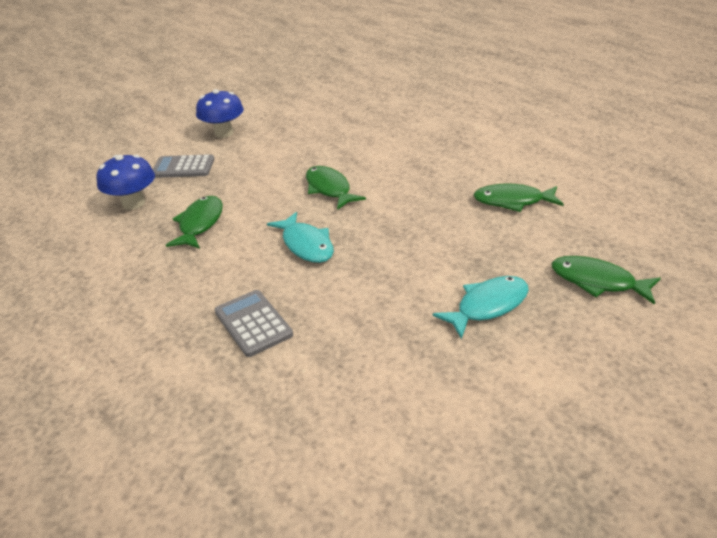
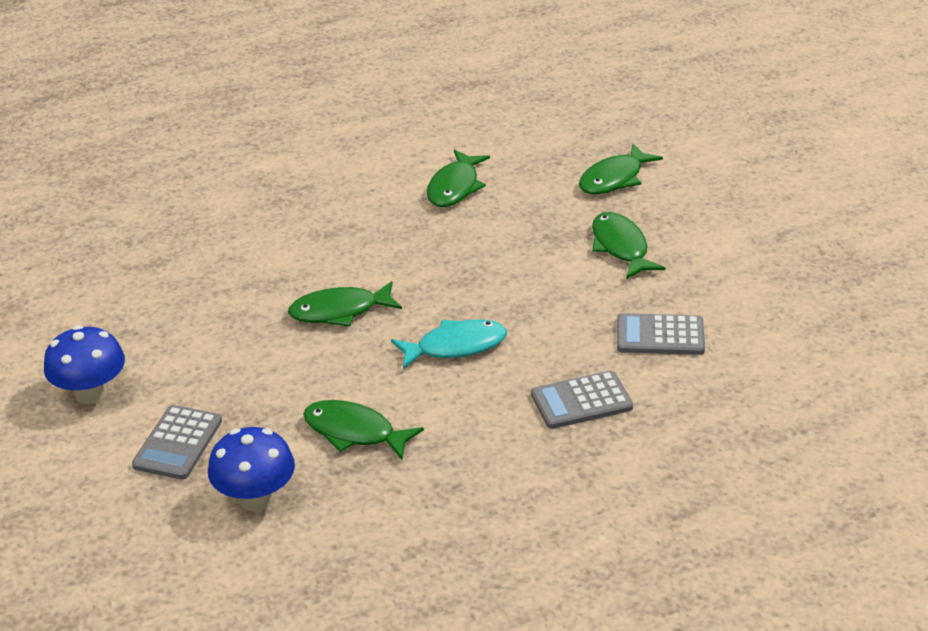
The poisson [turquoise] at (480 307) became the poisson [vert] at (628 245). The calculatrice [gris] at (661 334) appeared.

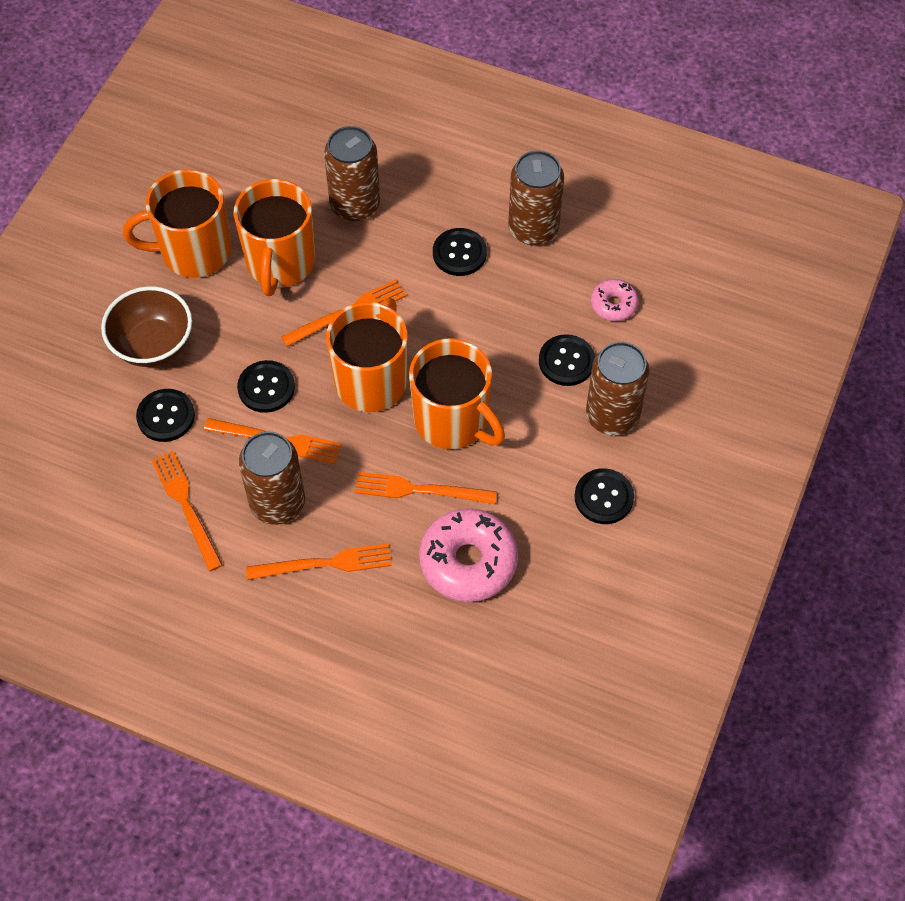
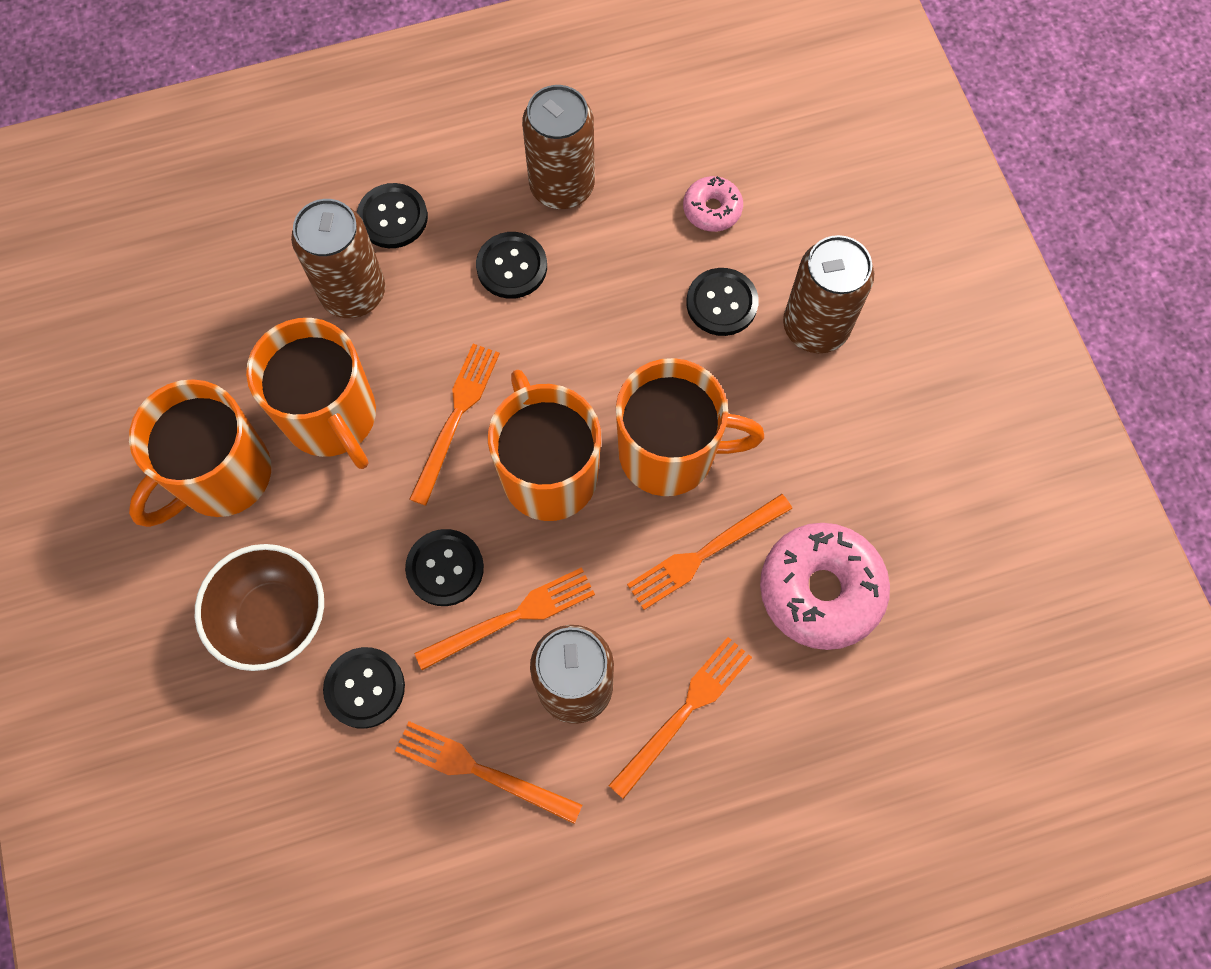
The bouton [noir] moved from (604 496) to (392 215).

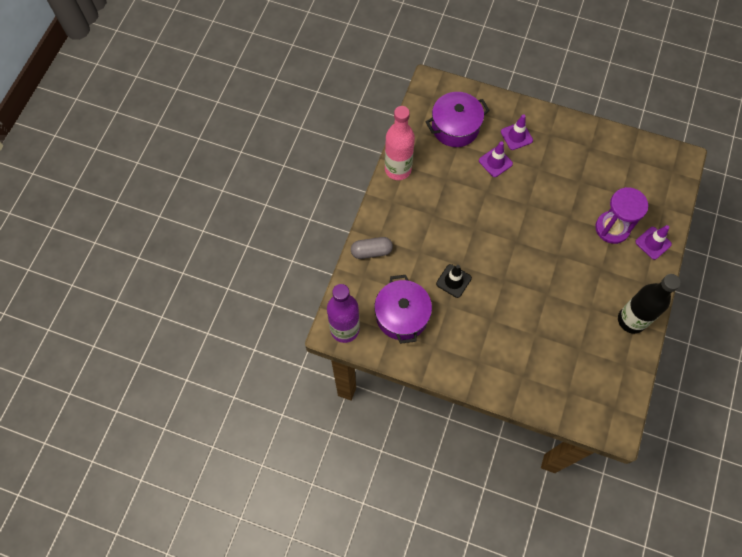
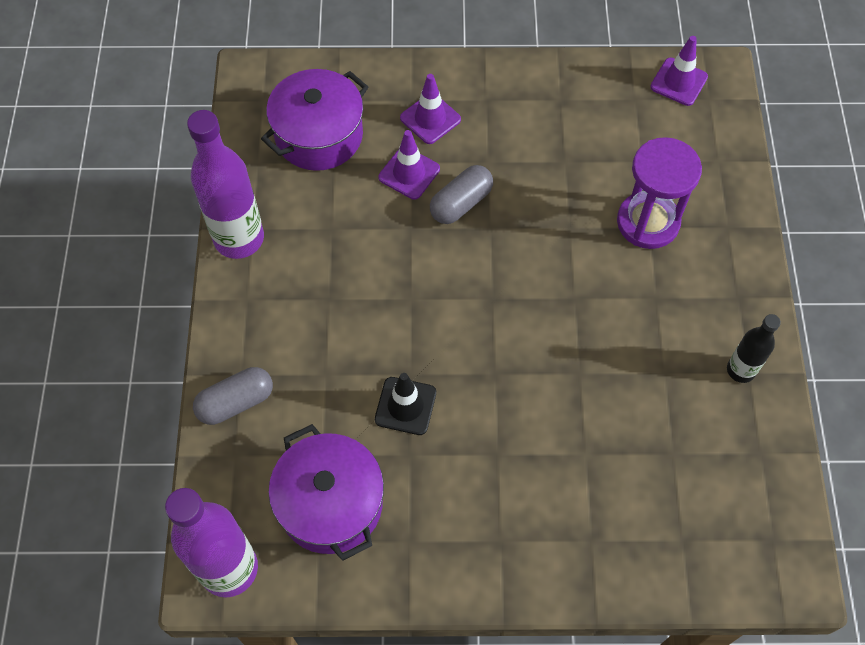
The bouteille [rose] at (400 143) became the bouteille [violet] at (225 184). The cône de chantier [violet] moved from (653 242) to (679 71). The bouteille [noir] at (649 304) changed to 0.54 times the size. The gélule [gris] at (461 194) appeared.

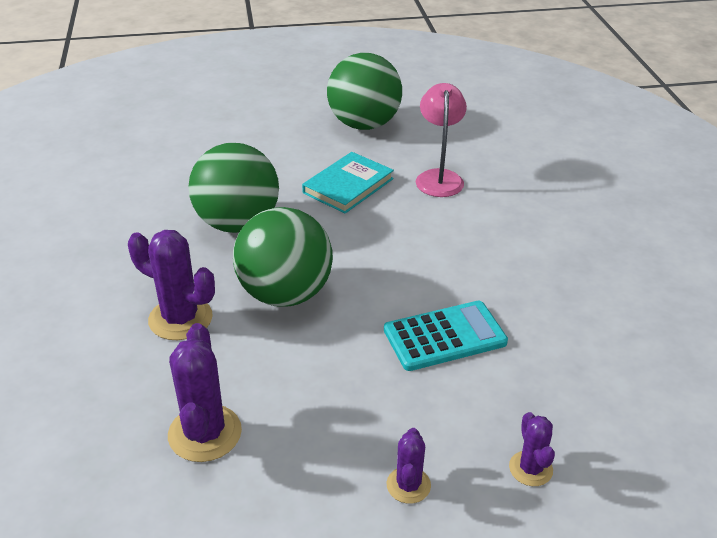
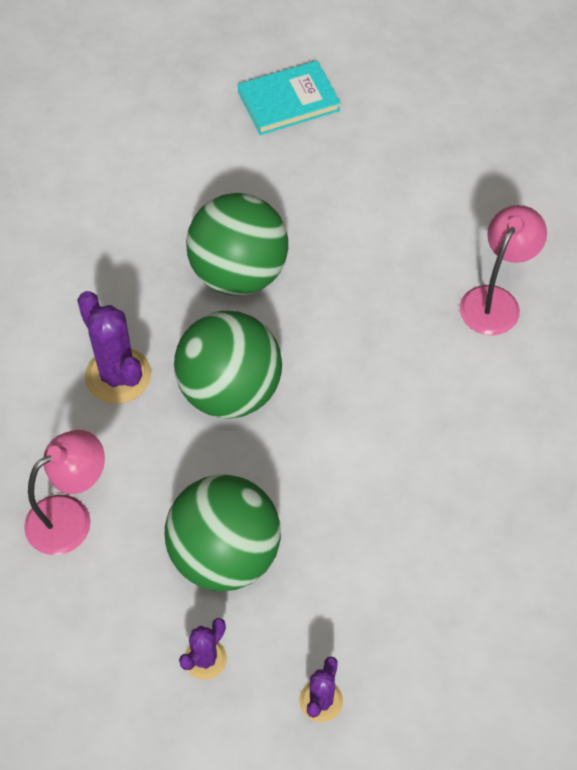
The balle [vert] moved from (364 91) to (223 532). The livre [turquoise] moved from (348 183) to (289 98). The calculatrice [turquoise] at (446 336) disappeared. The cactus [violet] at (205 392) was replaced by the lampe [rose] at (64 492).

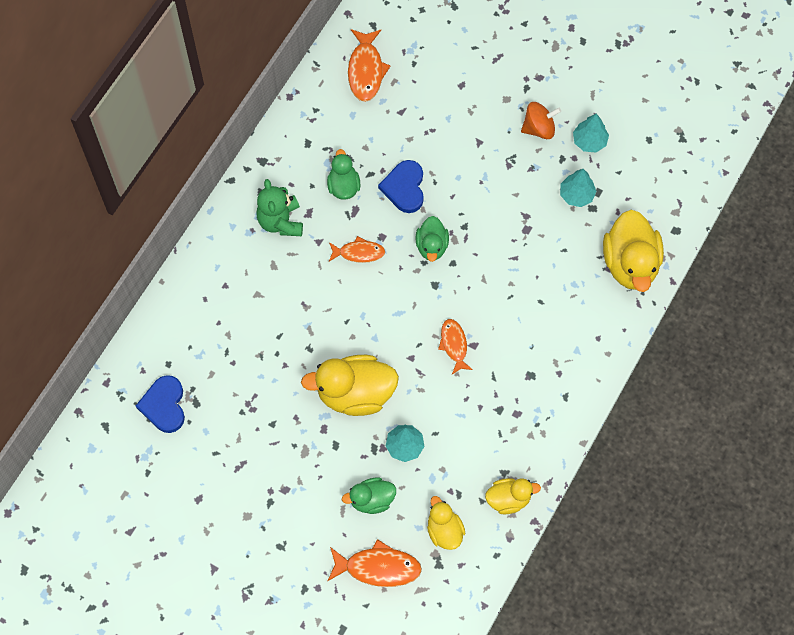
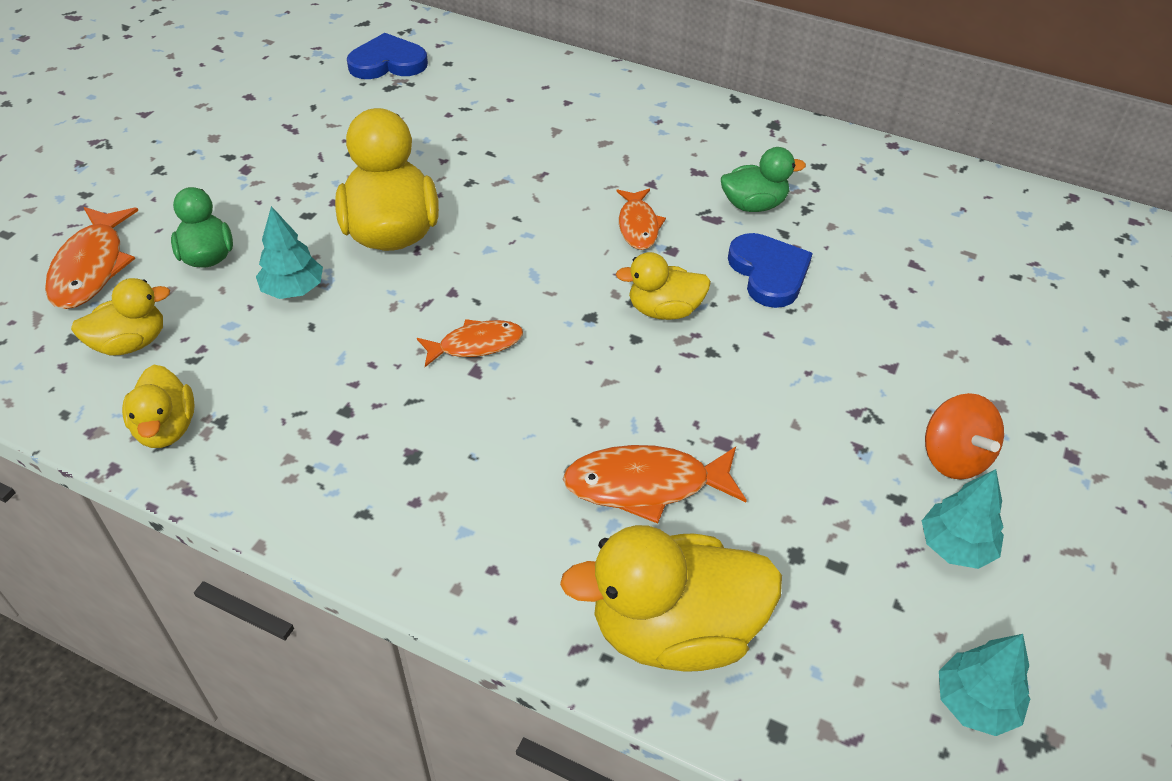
The poisson [orange] moved from (369 65) to (655 484). The cœur [bleu] at (401 186) turned 75 degrees clockwise. The arbre [turquoise] moved from (578 188) to (984 685). The ours en peluche [vert] at (280 207) disappeared. The canard [vert] at (432 239) became the canard [jaune] at (663 286).

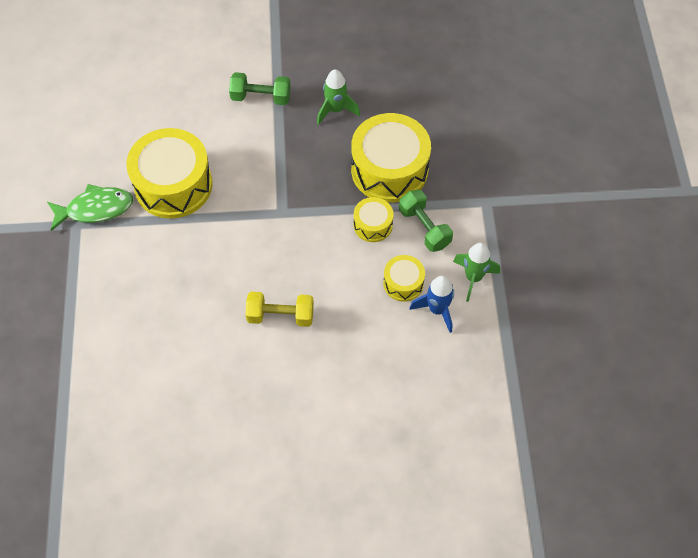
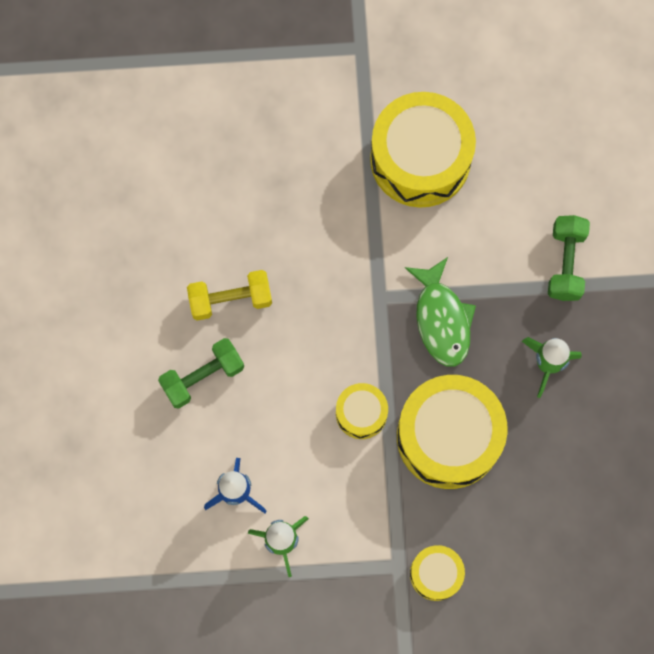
The poisson [vert] moved from (90 207) to (440 312). The haltère [vert] moved from (426 221) to (201 373). The tambour [jaune] moved from (404 278) to (437 573). The haltère [jaune] at (279 309) turned 75 degrees clockwise.

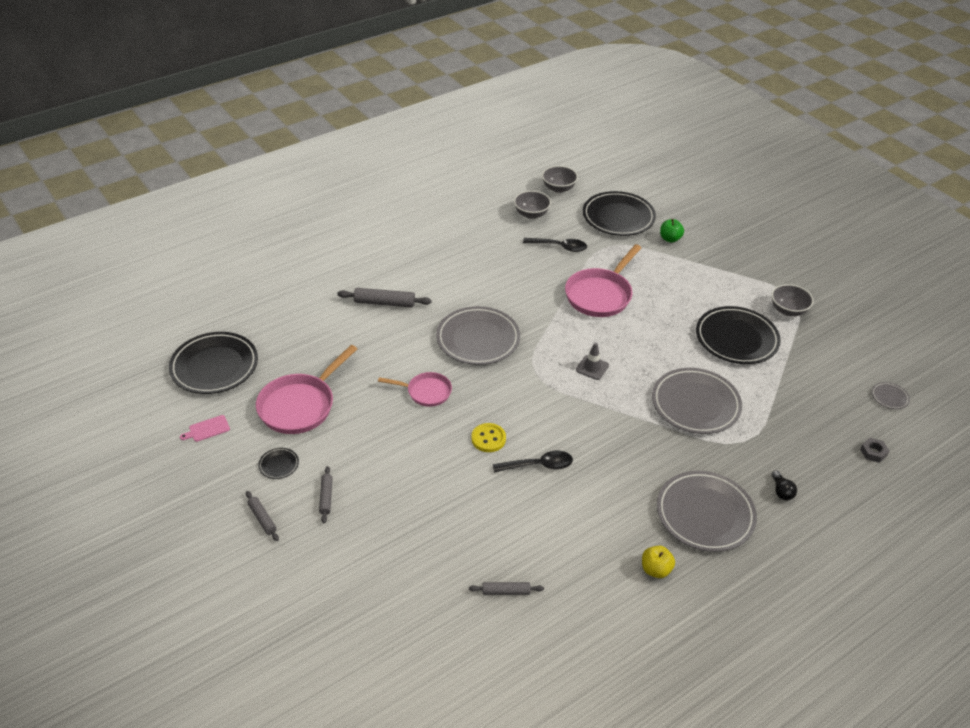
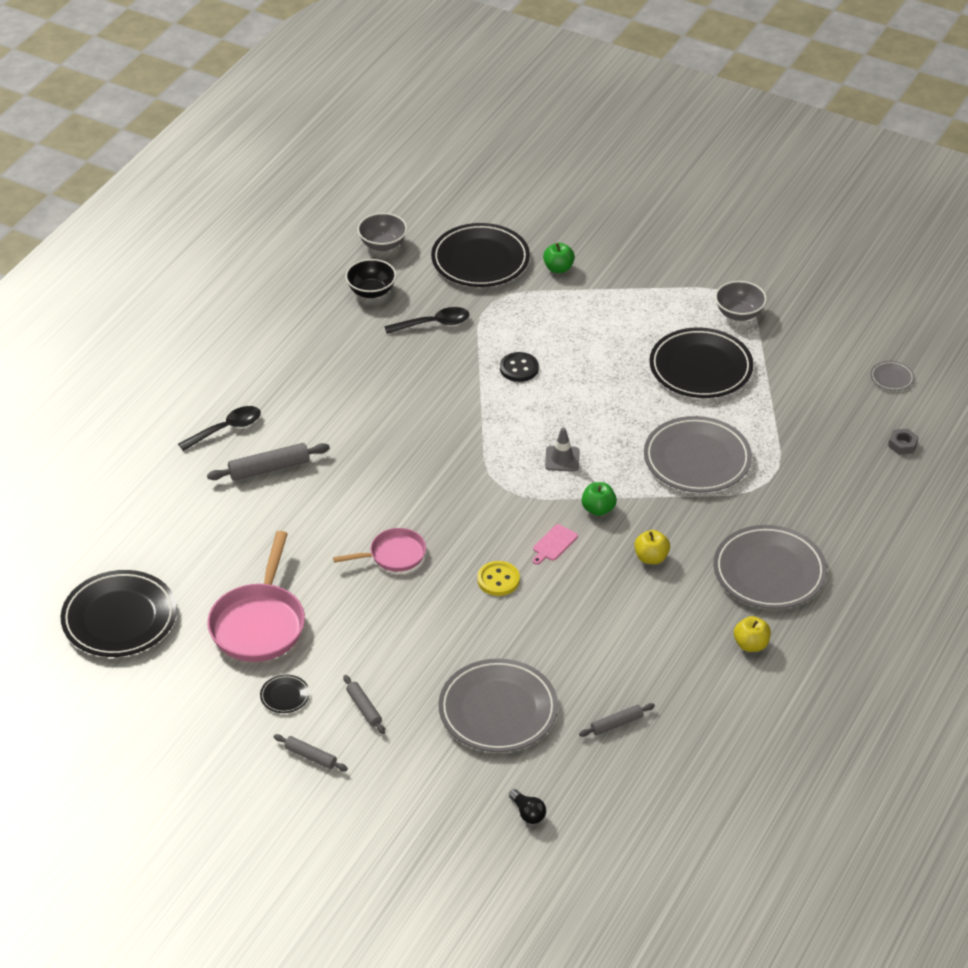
The bol [gris] at (532 205) became the bol [noir] at (370 278). The poêle [rose] at (603 280) was replaced by the bouton [noir] at (519 367). The assiette [gris] moved from (478 335) to (498 705). The planche à découper [rose] moved from (205 428) to (555 544). The cuillère [noir] moved from (533 462) to (219 428). The ampoule [noir] moved from (784 485) to (527 806). The pomme [vert] at (599 499) appeared. The pomme [jaune] at (652 547) appeared.

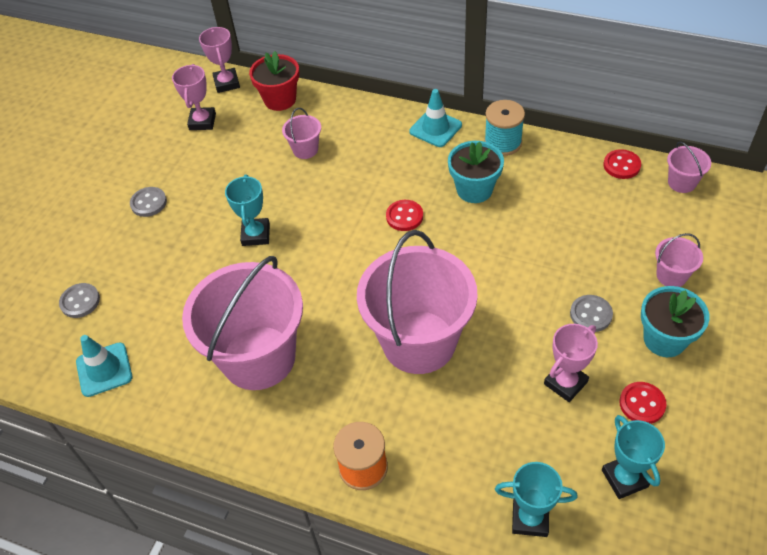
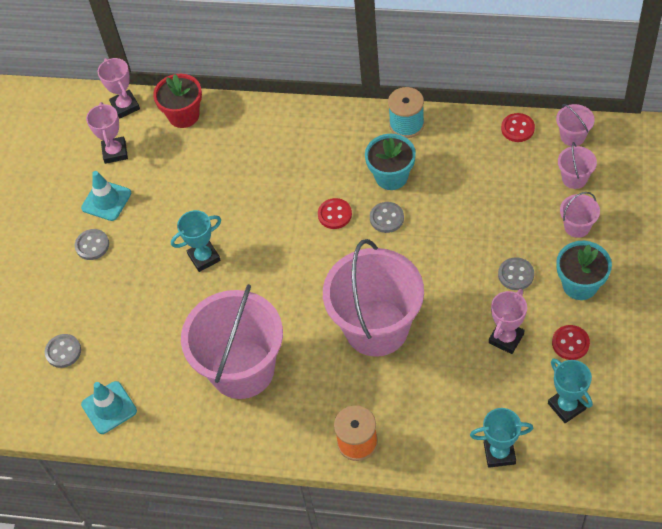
The cône de chantier [turquoise] moved from (435 118) to (106 196). The seau [rose] moved from (301 133) to (577 165). The trophée [turquoise] at (247 210) turned 75 degrees clockwise. The bouton [gris] at (387 217) appeared.

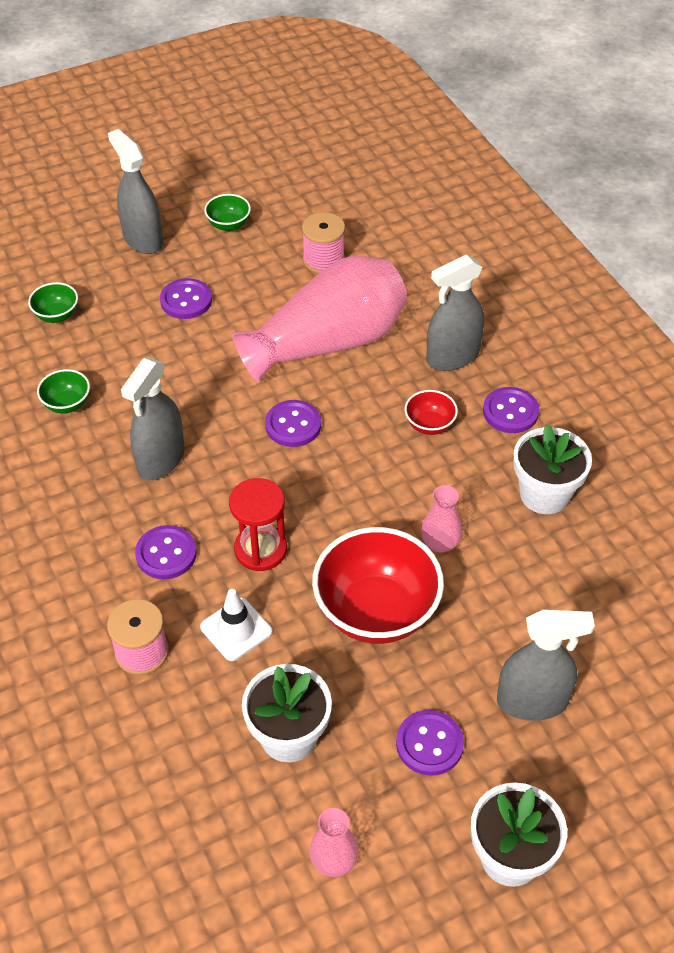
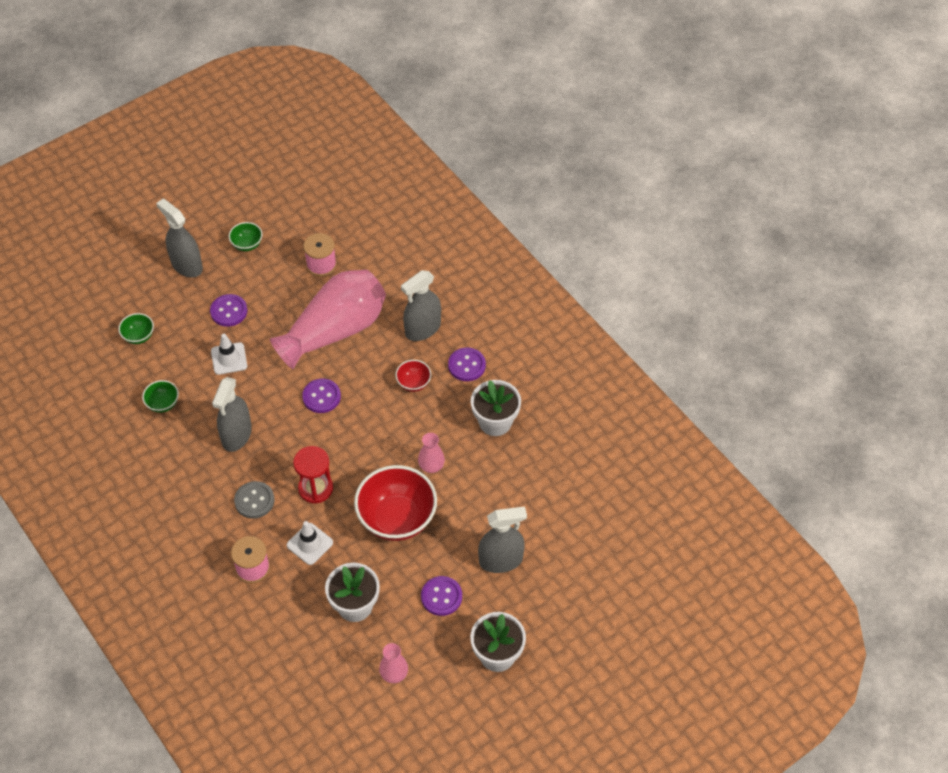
The bouton [violet] at (166 552) became the bouton [gris] at (254 500). The cône de chantier [blanc] at (229 354) appeared.

